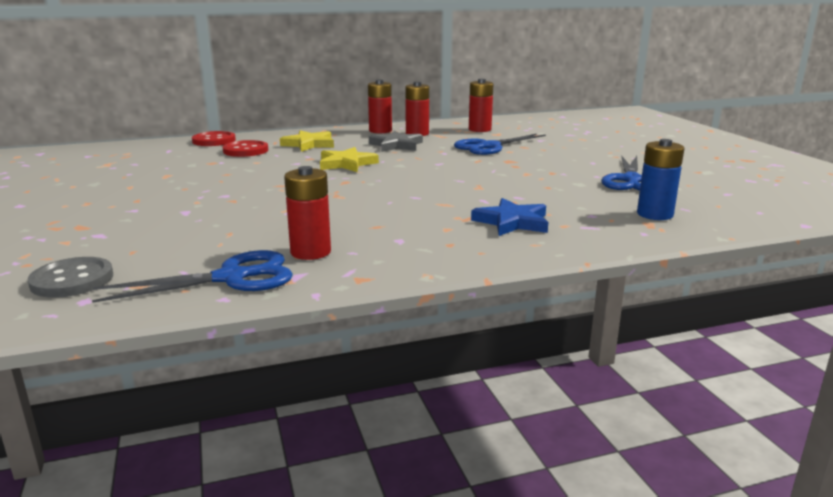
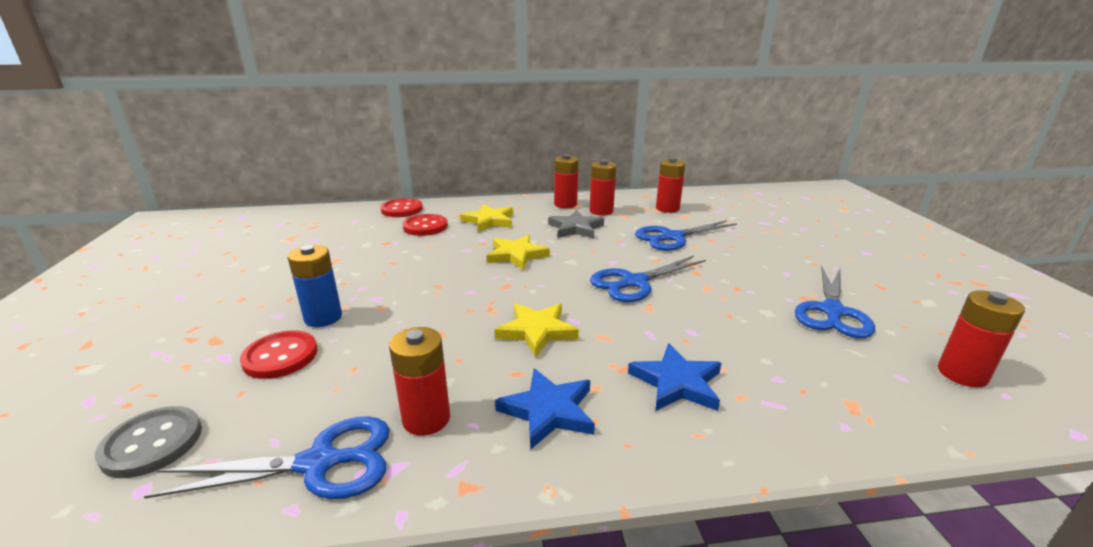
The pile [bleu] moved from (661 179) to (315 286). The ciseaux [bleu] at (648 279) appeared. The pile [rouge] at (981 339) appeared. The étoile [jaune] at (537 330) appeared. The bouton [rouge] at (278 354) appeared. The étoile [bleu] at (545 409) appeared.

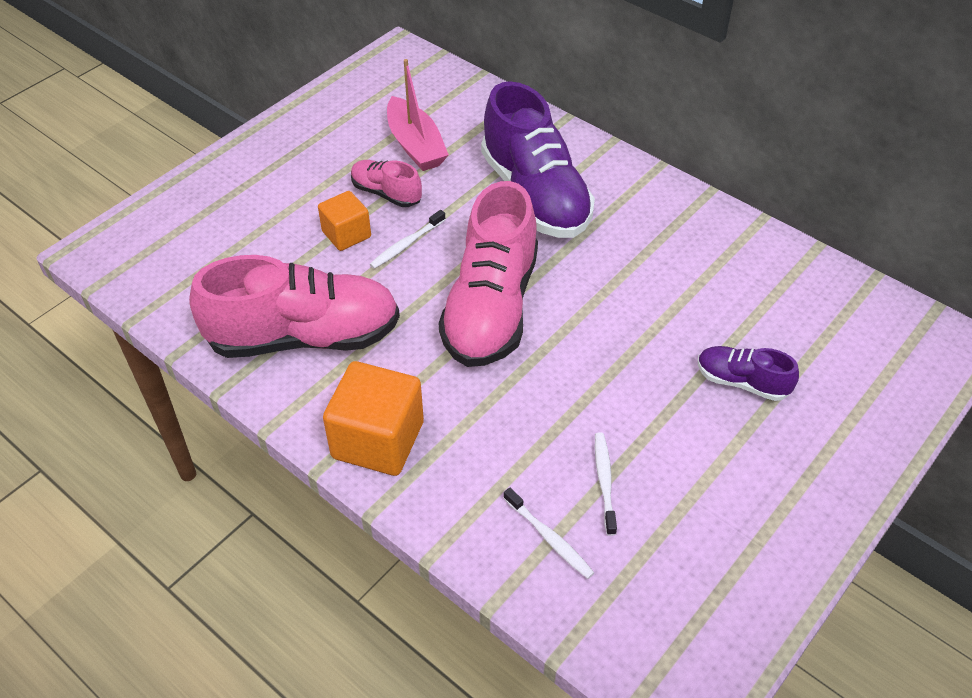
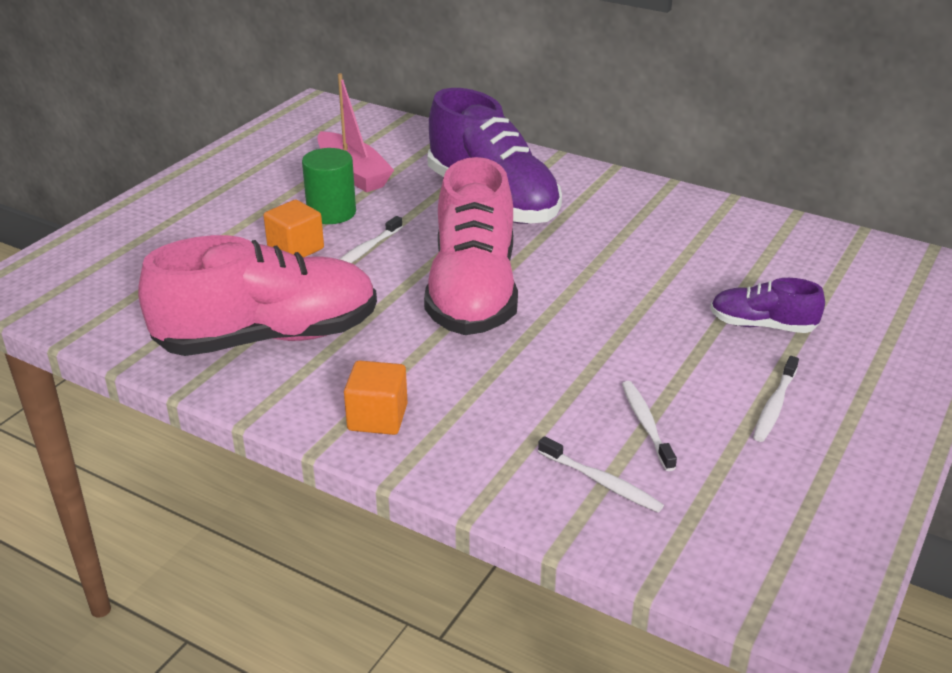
The chaussure [rose] at (386 183) was replaced by the cylindre [vert] at (329 186). The cube [orange] at (373 418) changed to 0.60 times the size. The brosse à dents [blanc] at (776 399) appeared.

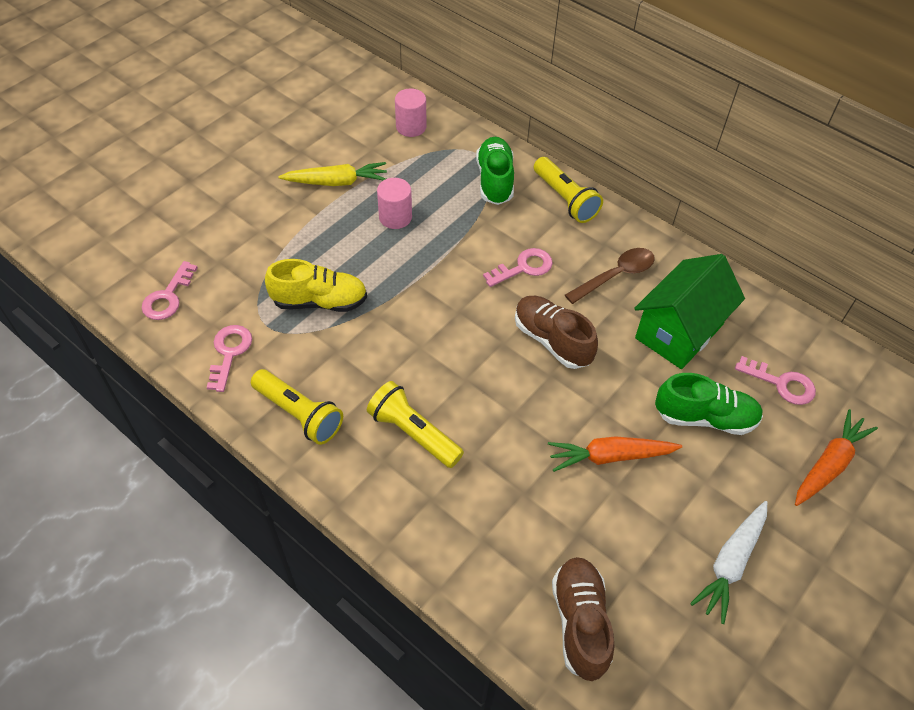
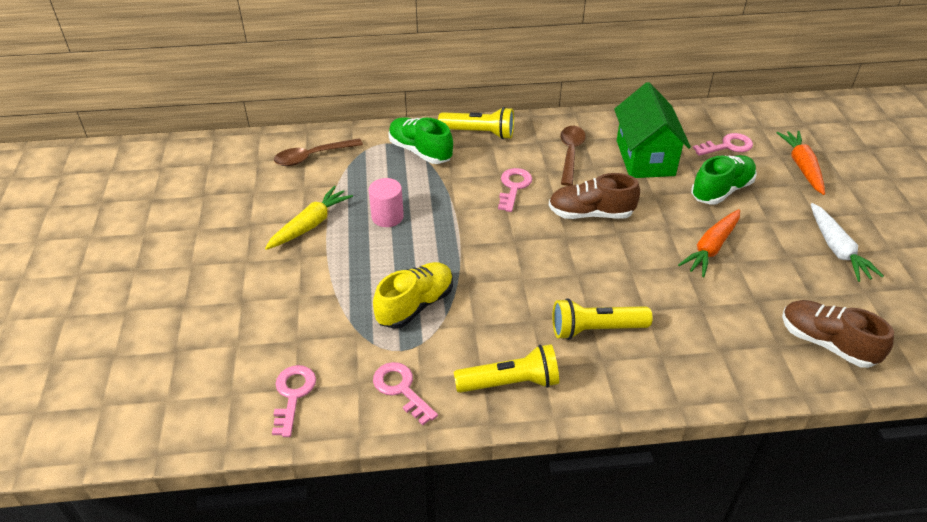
The cylindre [rose] at (410 112) was replaced by the cuillère [marron] at (318 152). The clé [rose] at (170 290) turned 150 degrees counterclockwise.

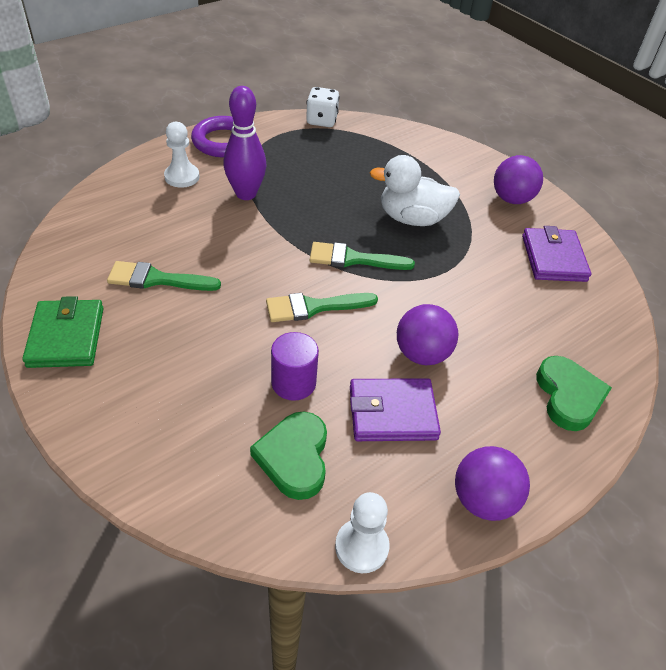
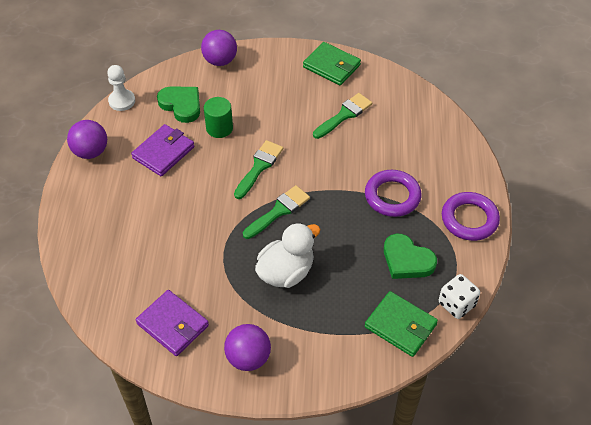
The quille [violet] at (244 143) was replaced by the anneau [violet] at (393 193). The pion [blanc] at (182 155) disappeared. The balle [violet] moved from (427 334) to (219 48). The cylindre [violet] at (295 366) became the cylindre [vert] at (218 117). The cœur [vert] moved from (574 393) to (410 256). The portefeuille [vert] at (401 324) appeared.

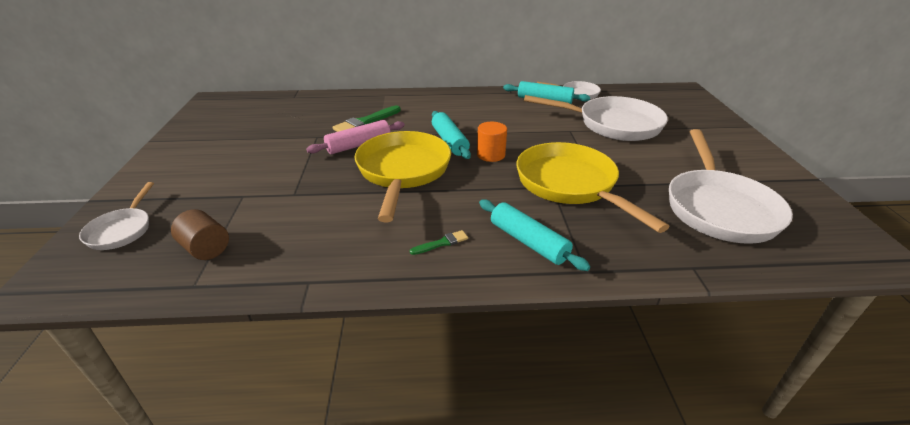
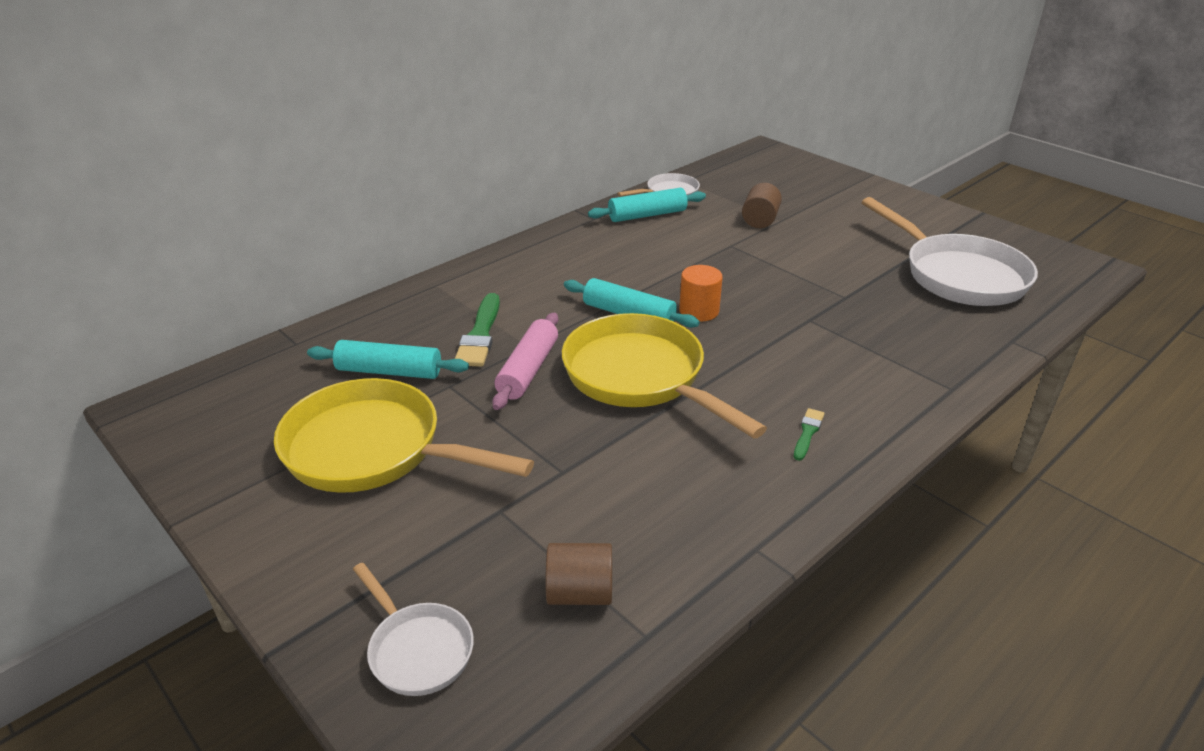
The poêle [blanc] at (596 118) was replaced by the cylindre [marron] at (762 205). The poêle [jaune] moved from (593 187) to (404 435). The rouleau à pâtisserie [turquoise] moved from (534 235) to (388 359).

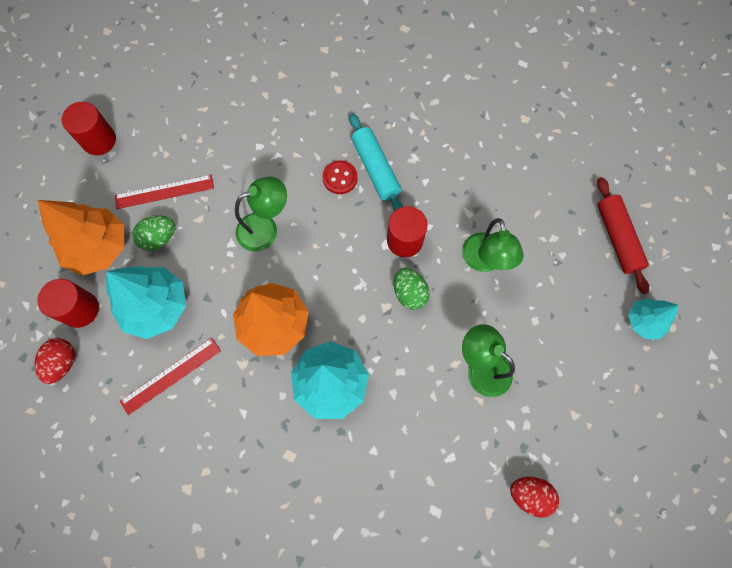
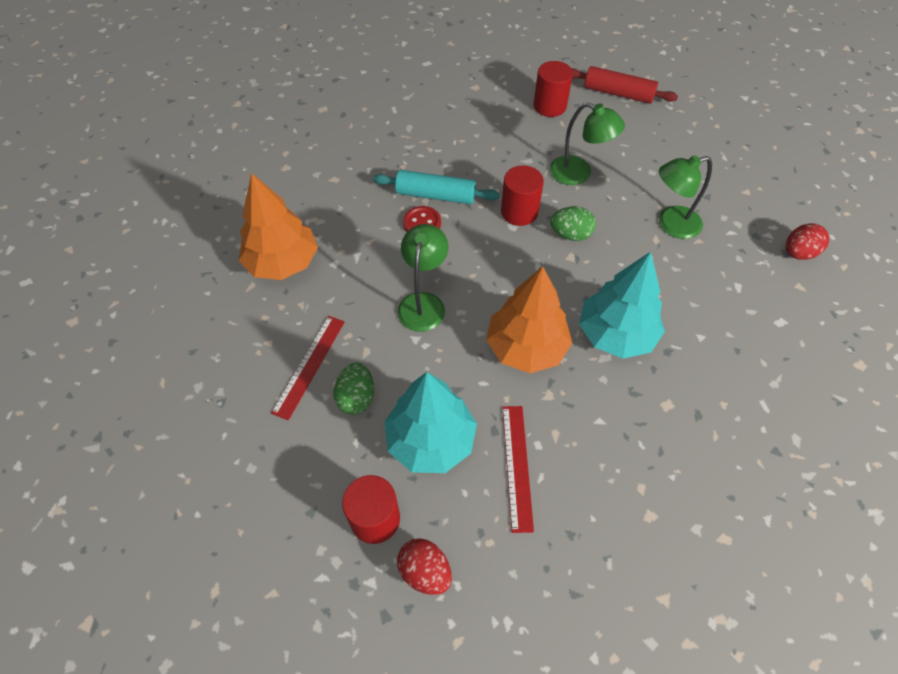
The cylindre [rouge] moved from (89 128) to (553 89). The arbre [orange] moved from (81 238) to (278 226). The arbre [turquoise] at (653 318) disappeared.

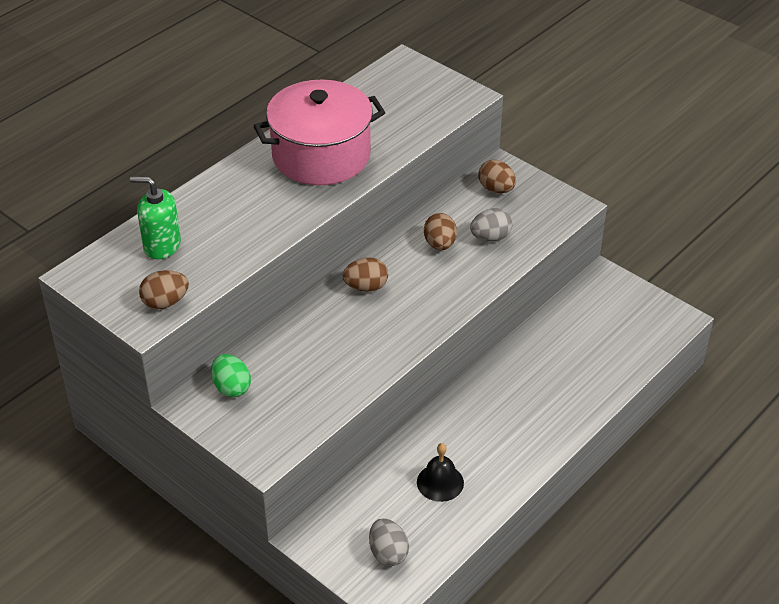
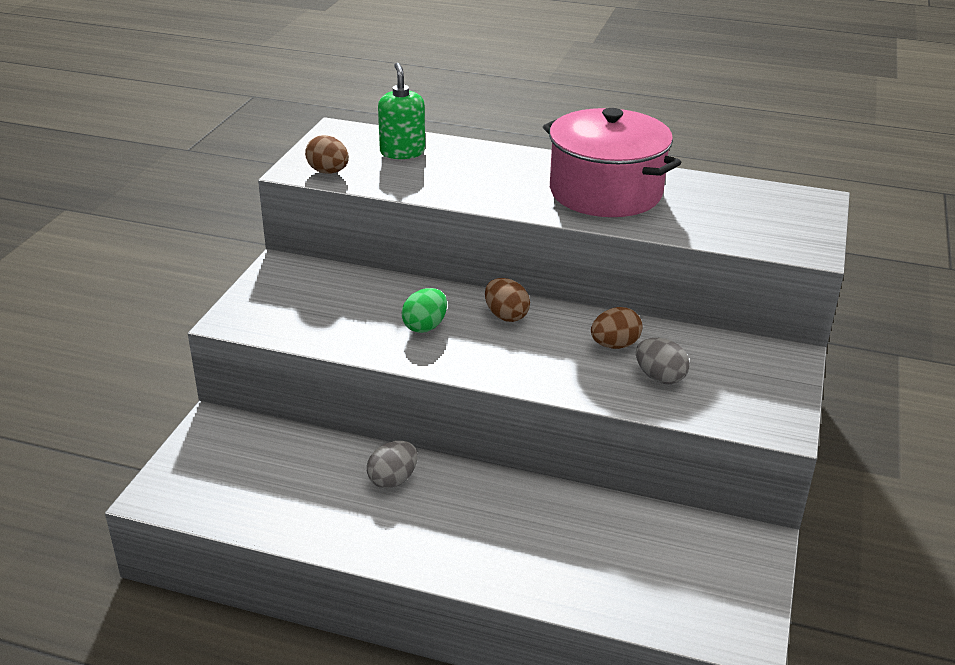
The œuf [marron] at (497 176) disappeared. The œuf [vert] moved from (231 375) to (424 310). The cloche [noir] at (440 472) disappeared. The œuf [gris] moved from (389 542) to (392 465).

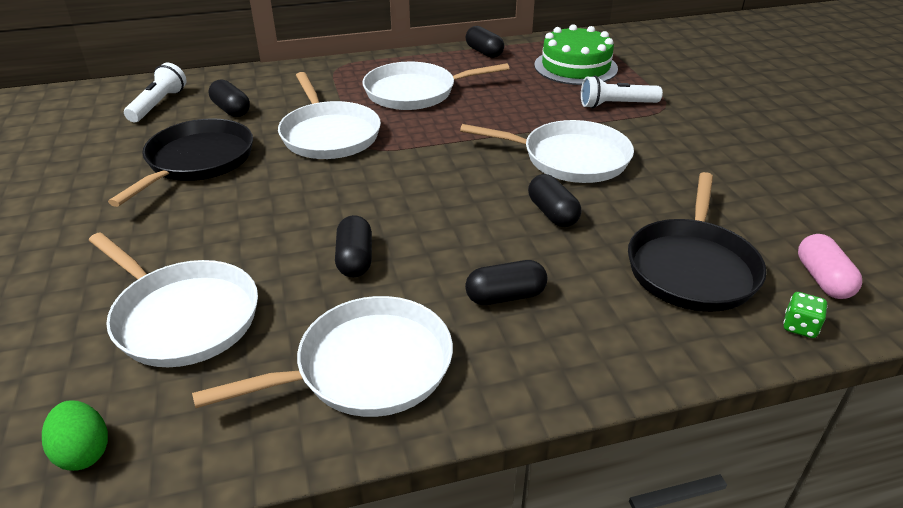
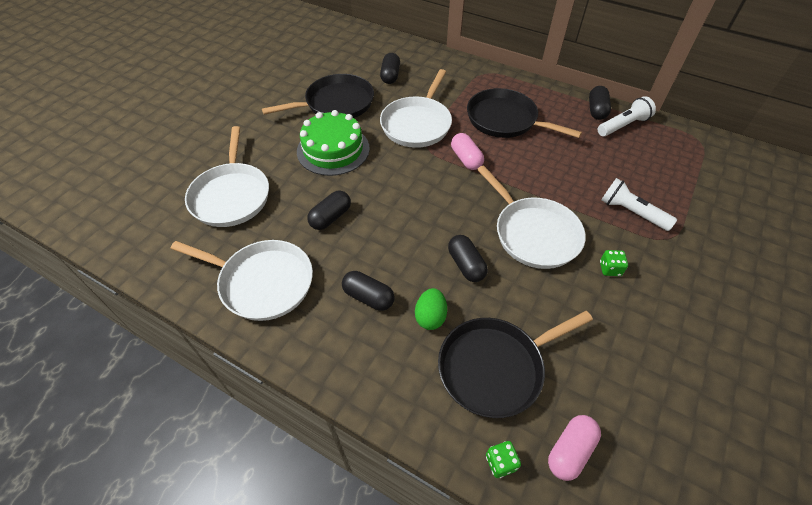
The gâteau [vert] moved from (576 54) to (333 143). The poêle [blanc] at (436 86) became the poêle [noir] at (524 113). The lampe de poche [blanc] moved from (155 92) to (627 116). The gélule [noir] at (554 200) turned 45 degrees counterclockwise. The œuf [vert] moved from (75 435) to (431 309). The gélule [rose] at (467 151) appeared. The dé [vert] at (614 263) appeared.

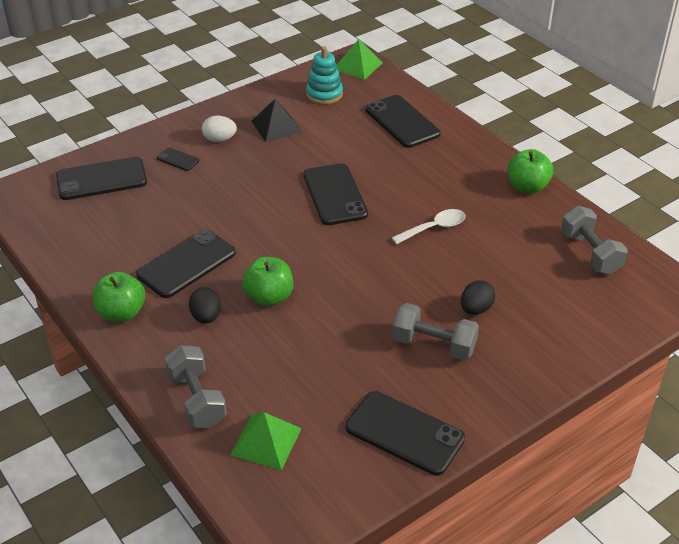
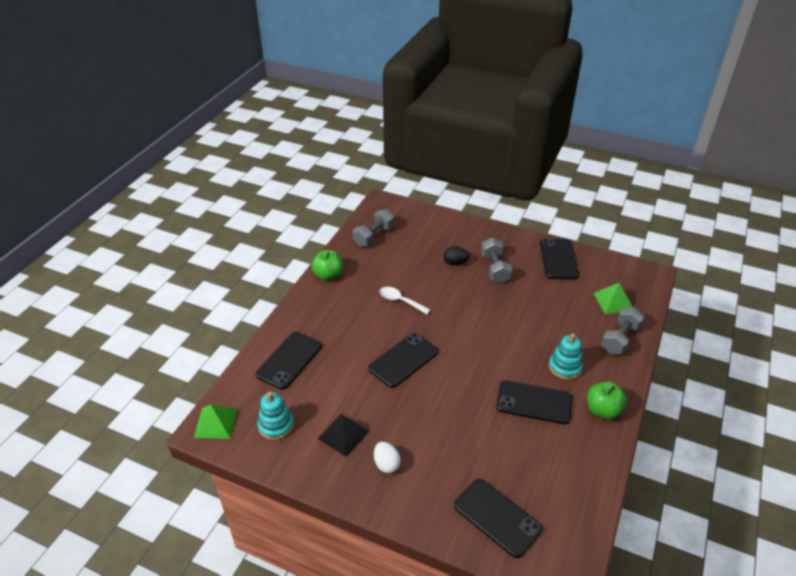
The téléphone [noir] at (178 159) disappeared. The pomme [vert] at (267 281) disappeared. The œuf [noir] at (205 305) was replaced by the jouet à empiler [turquoise] at (566 356).

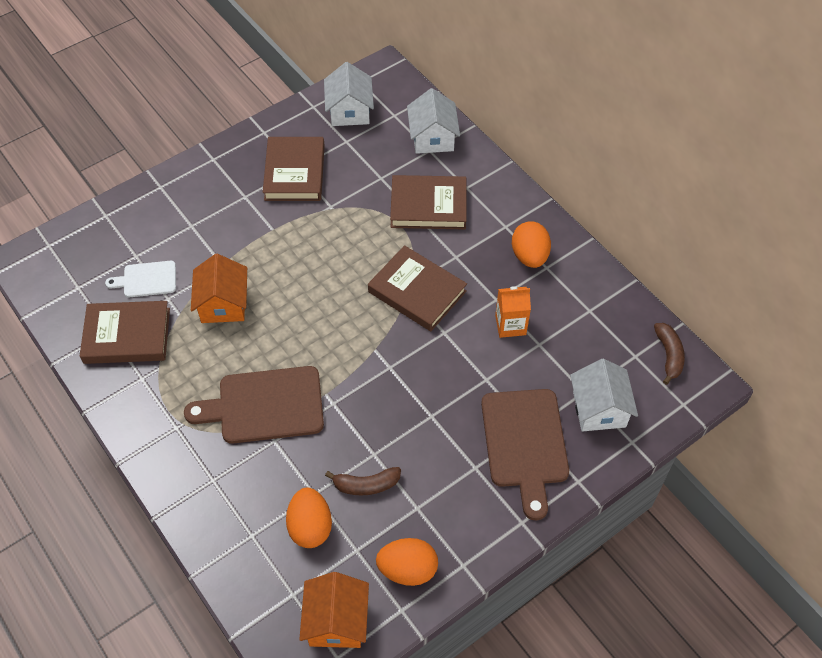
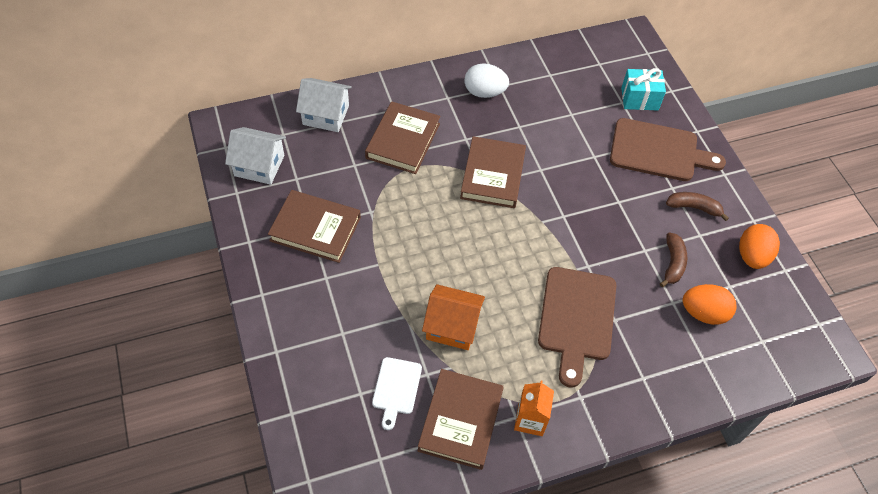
The œuf [orange] at (531 245) became the œuf [blanc] at (487 80). The livre [marron] at (417 288) turned 45 degrees counterclockwise. The brique de lait [orange] moved from (513 312) to (534 408). The banane [marron] moved from (669 354) to (697 206). The maison [blanc] at (604 395) was replaced by the cadeau [turquoise] at (643 89). The maison [orange] at (334 610) disappeared.

